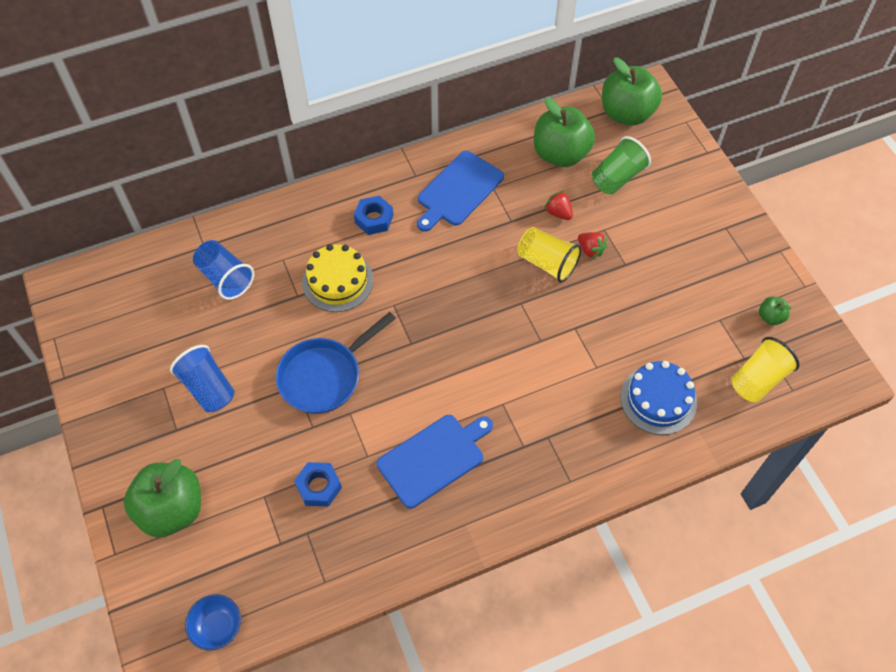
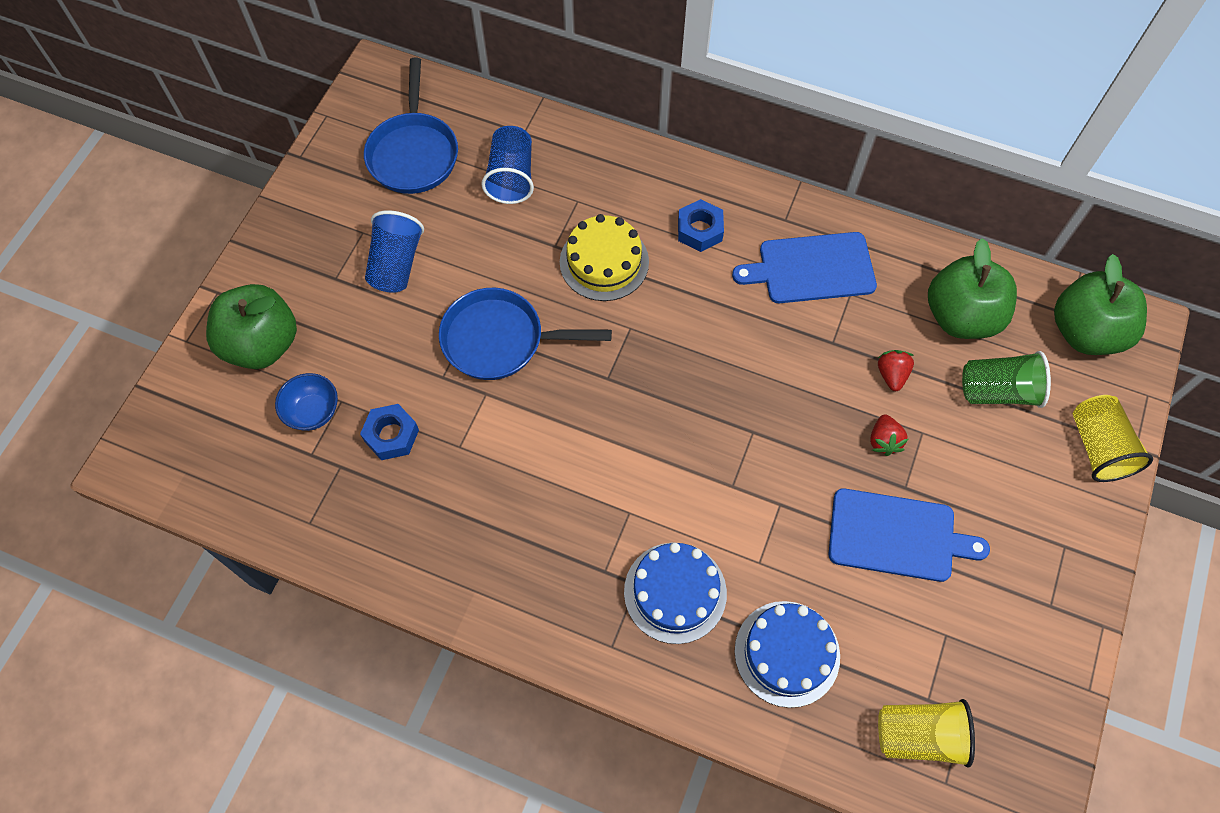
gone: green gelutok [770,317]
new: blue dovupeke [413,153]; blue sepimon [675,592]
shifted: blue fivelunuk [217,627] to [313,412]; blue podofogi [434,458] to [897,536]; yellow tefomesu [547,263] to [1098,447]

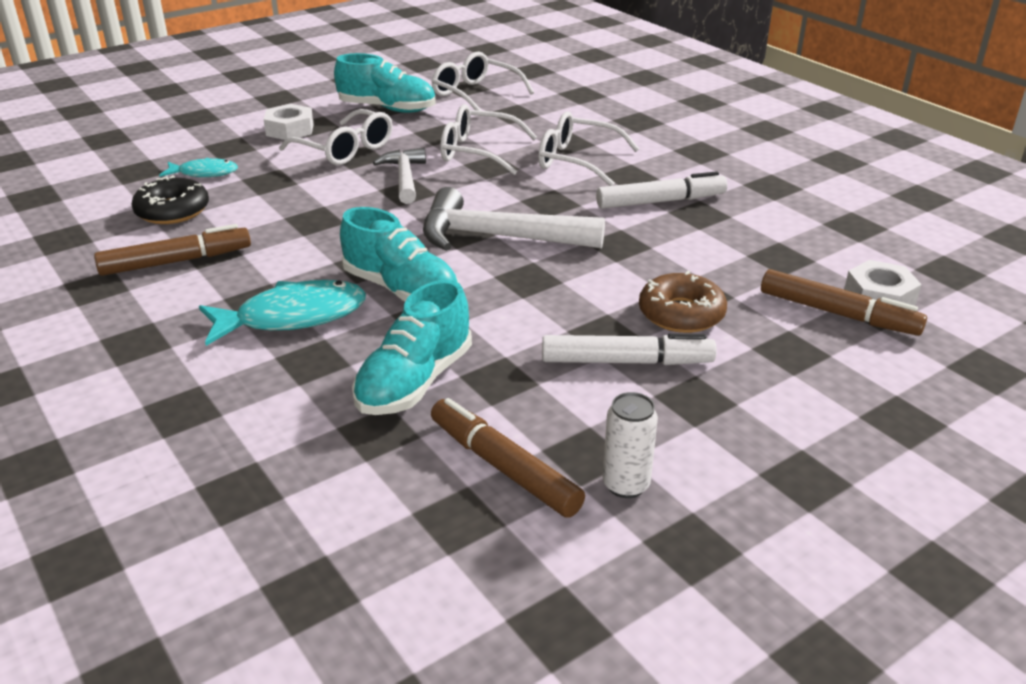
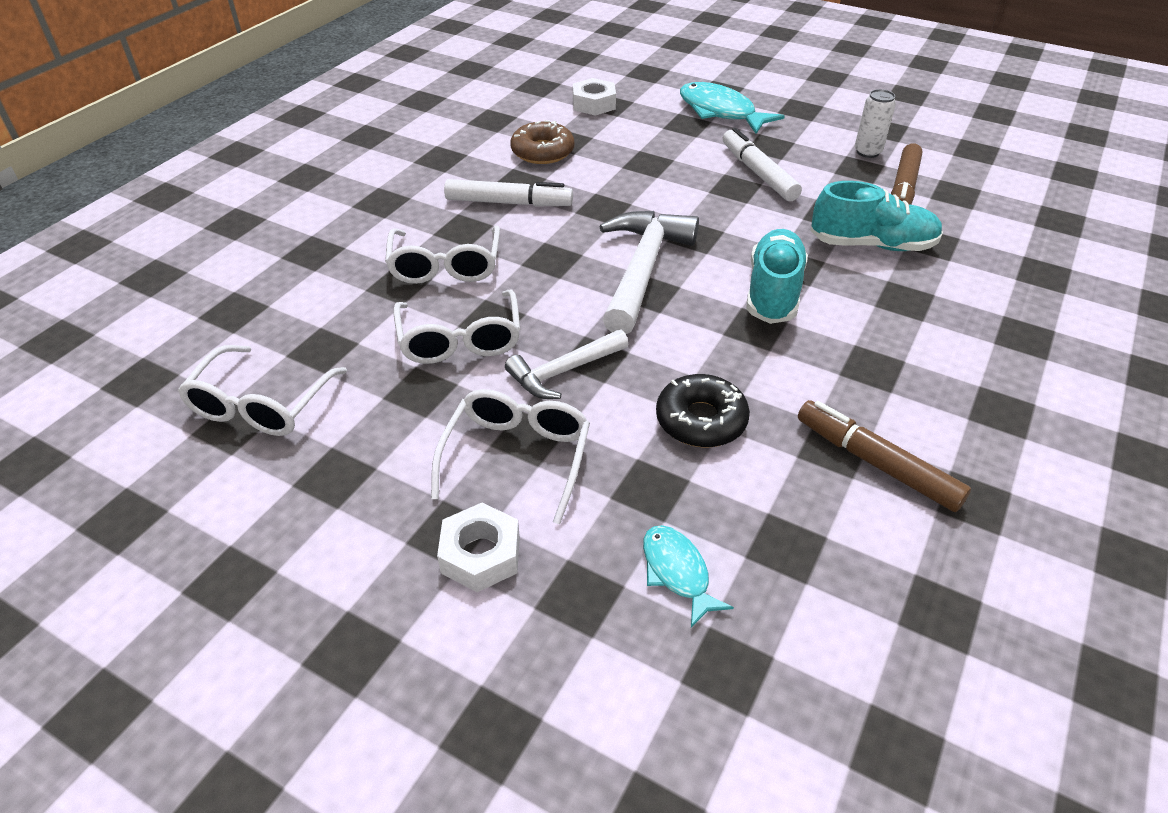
gone: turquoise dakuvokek [387,109]; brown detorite [838,314]
shifted: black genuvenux [172,211] to [701,420]; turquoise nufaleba [293,317] to [720,112]; brown genuvenux [681,314] to [542,152]
rotated: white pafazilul [497,237] = [642,269] 150 degrees counterclockwise; white detorite [660,201] = [509,203] 135 degrees clockwise

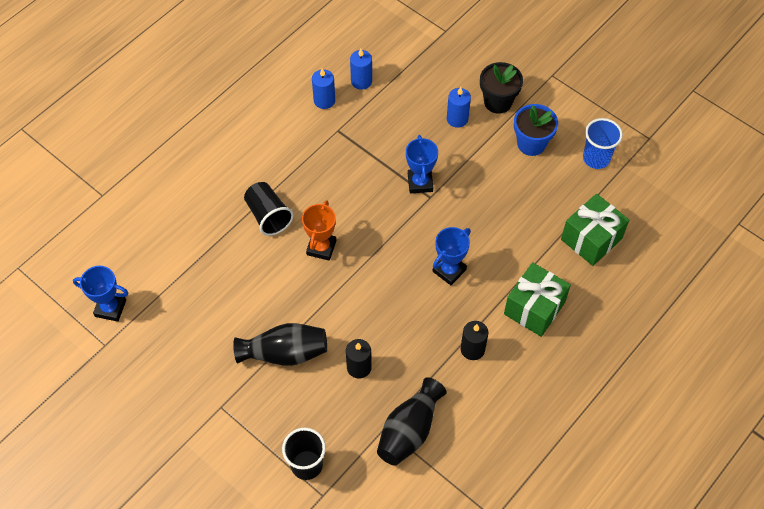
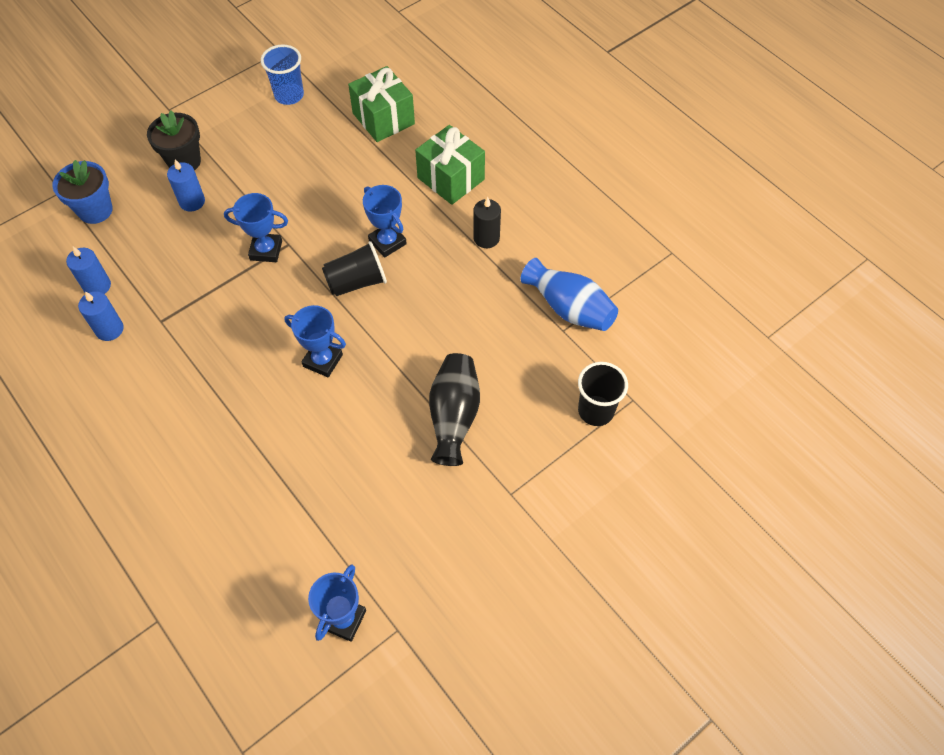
gone: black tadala [359,367]
shifted: black tefomesu [268,216] to [356,282]; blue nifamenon [531,144] to [95,210]
repainted: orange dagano [321,247] to blue dagano [322,360]; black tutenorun [409,430] to blue tutenorun [569,308]

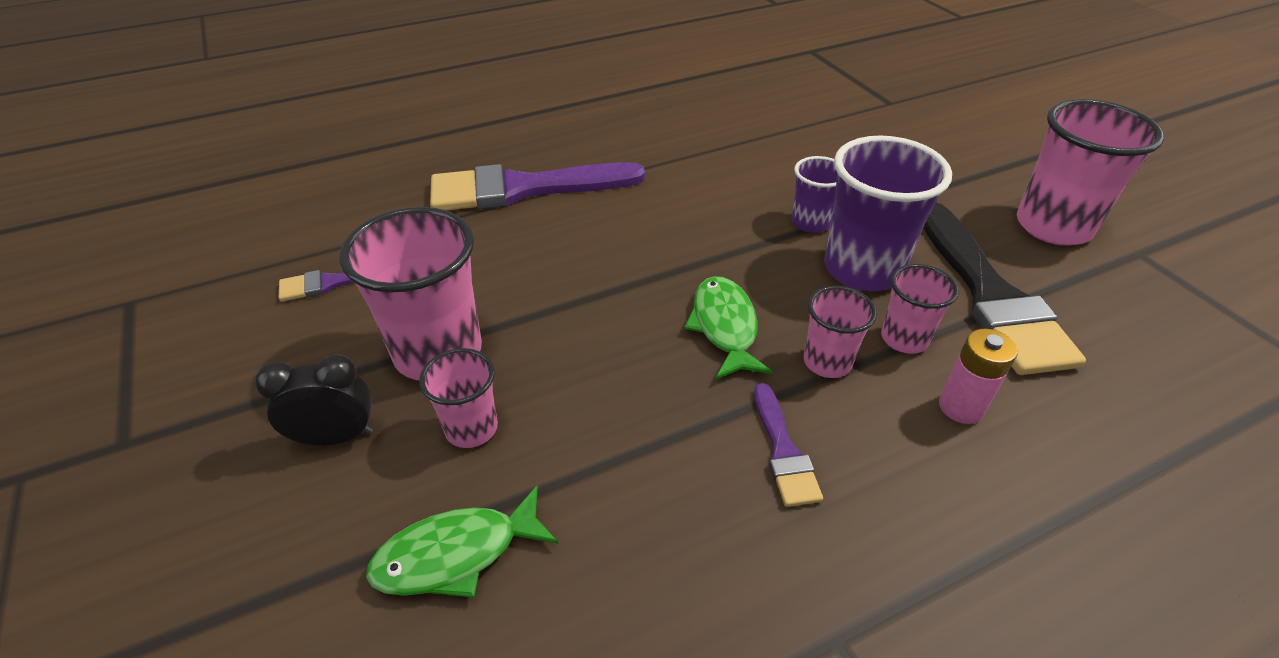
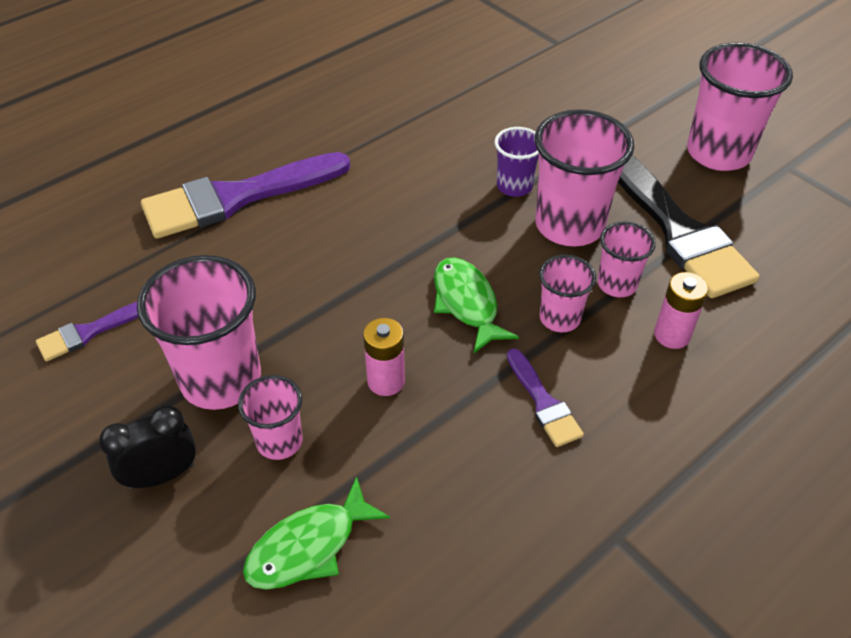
new: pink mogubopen [386,381]
repainted: purple tefomesu [862,269] to pink tefomesu [569,225]

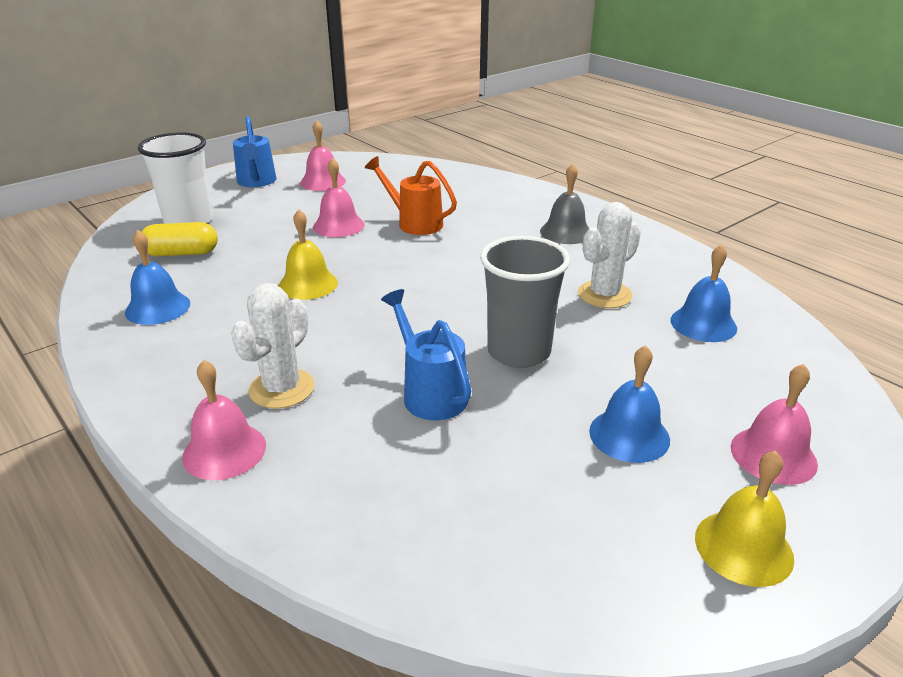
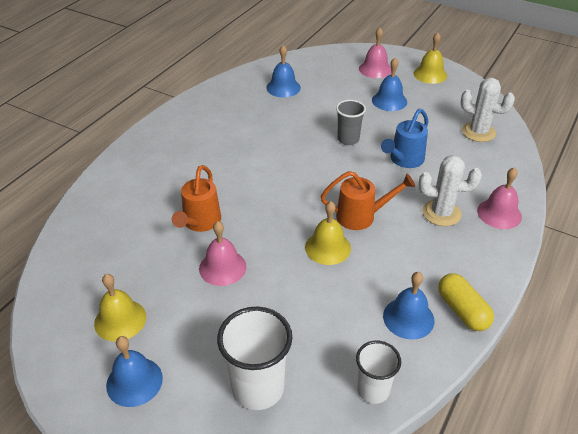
gone: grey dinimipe [566,232]
new: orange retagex [361,216]; white tefomesu [373,390]
shifted: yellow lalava [182,253] to [462,310]; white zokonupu [604,295] to [478,132]
swapped: blue retagex [256,182] to blue dinimipe [134,381]
repainted: pink dinimipe [323,182] to yellow dinimipe [120,320]
scaled: grey tefomesu [519,352] = [348,139] x0.62

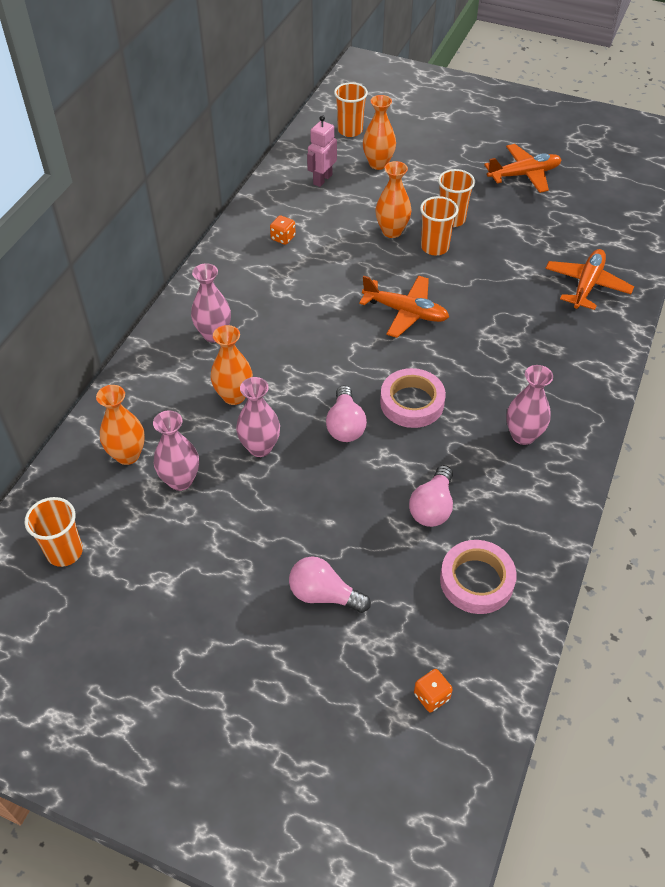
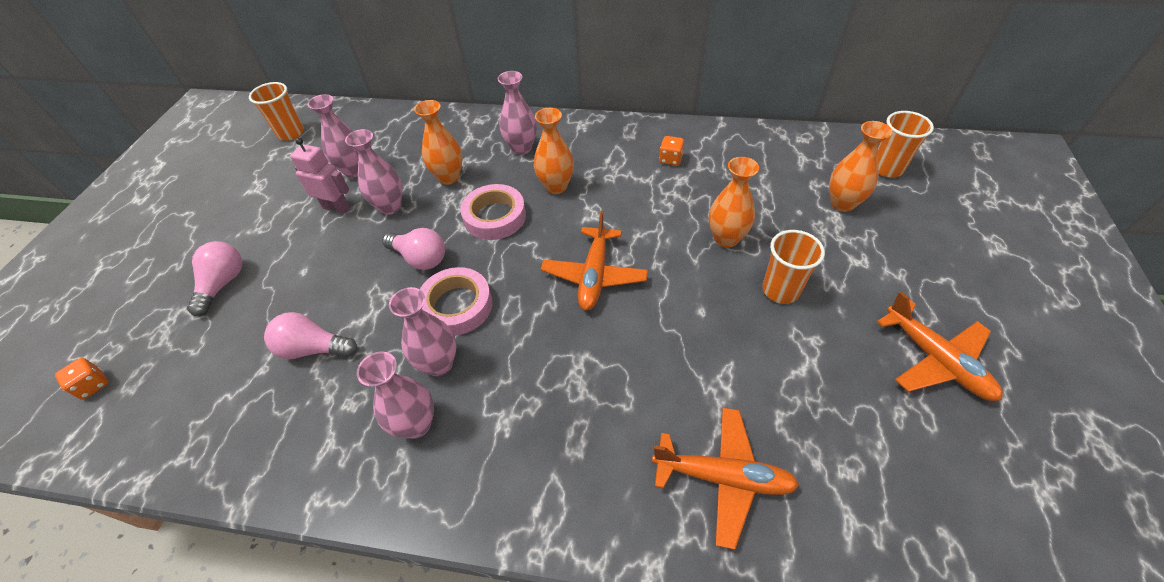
gone: orange tefomesu [434,247]
new: pink tutenorun [439,364]
shifted: orange tutenorun [127,455] to [556,186]; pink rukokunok [322,179] to [337,207]; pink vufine [476,580] to [495,217]
rotated: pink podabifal [345,425] = [420,258] 135 degrees counterclockwise

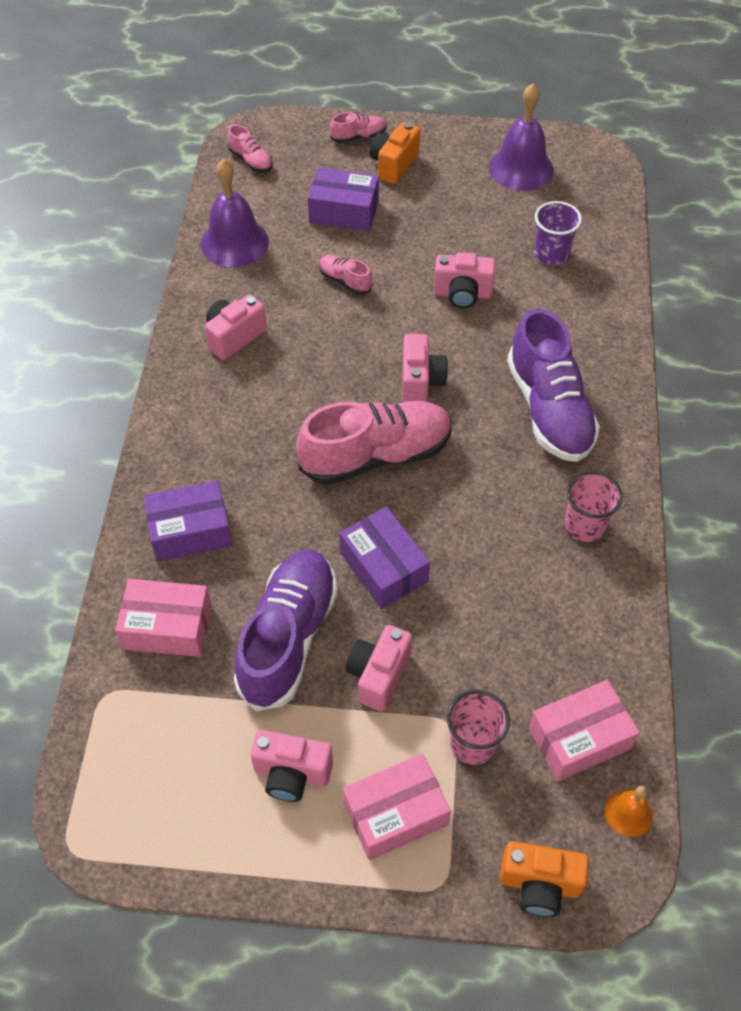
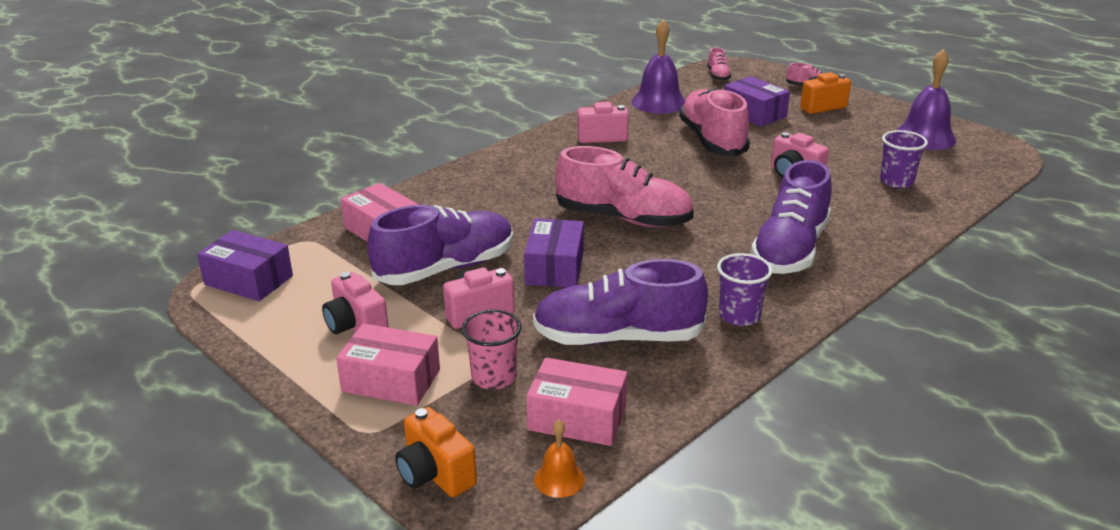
gone: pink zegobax [420,382]
new: purple dakuvokek [618,338]
shifted: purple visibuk [190,531] to [248,280]
repainted: pink tefomesu [585,525] to purple tefomesu [739,316]
scaled: pink dakuvokek [345,281] = [712,140] x2.23

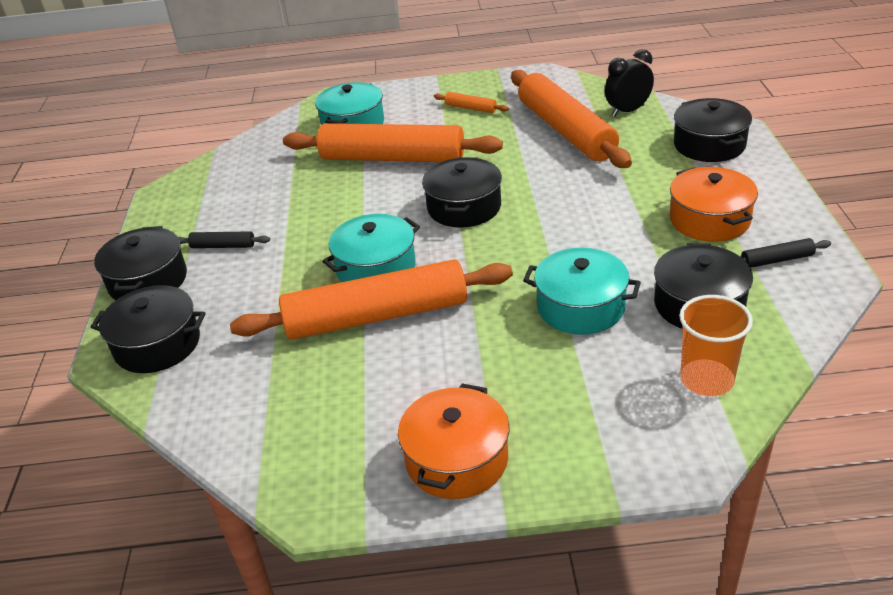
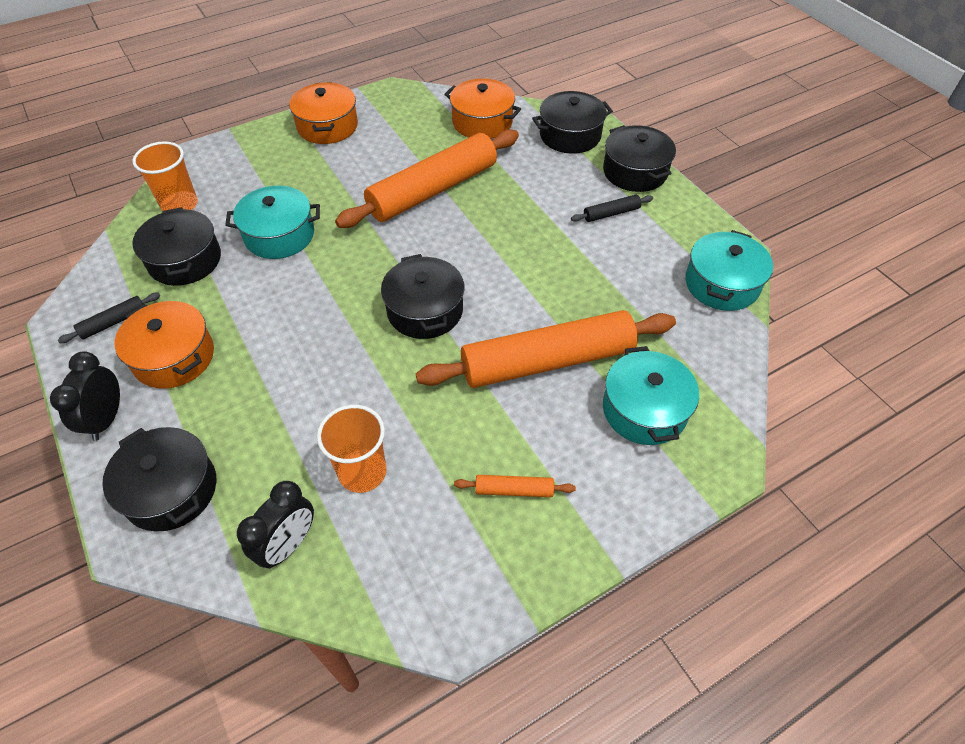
new: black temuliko [106,419]; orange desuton [482,122]
shifted: turquoise desuton [376,268] to [721,284]
swapped: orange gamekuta [566,130] to orange tefomesu [362,472]

